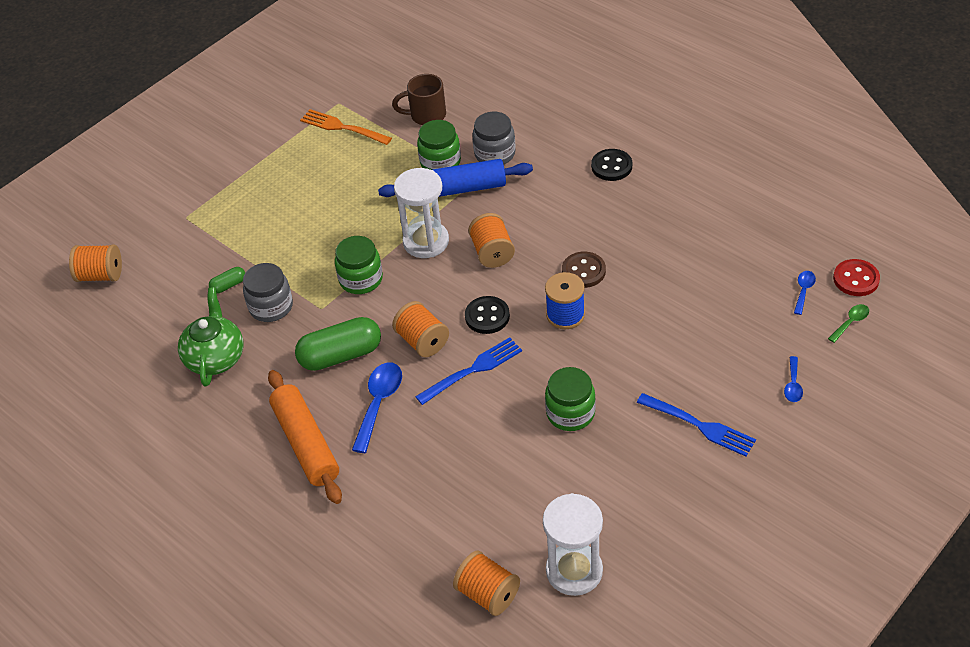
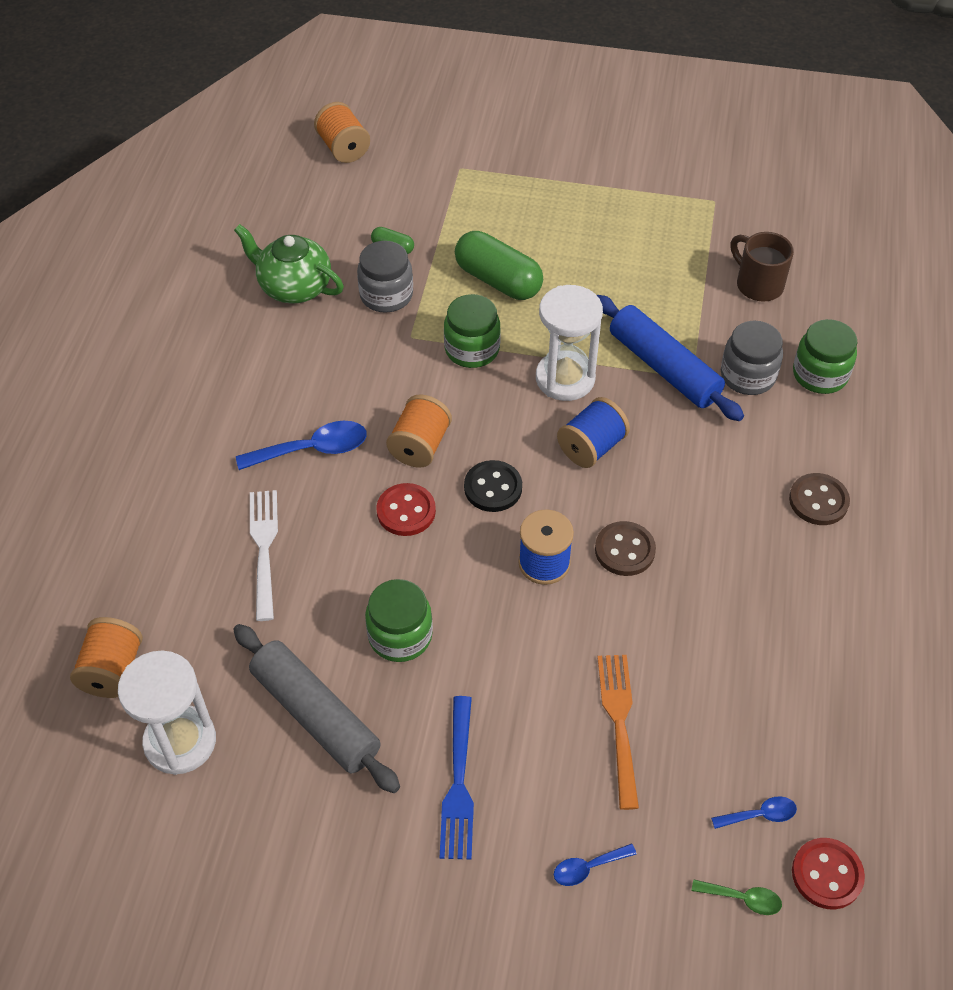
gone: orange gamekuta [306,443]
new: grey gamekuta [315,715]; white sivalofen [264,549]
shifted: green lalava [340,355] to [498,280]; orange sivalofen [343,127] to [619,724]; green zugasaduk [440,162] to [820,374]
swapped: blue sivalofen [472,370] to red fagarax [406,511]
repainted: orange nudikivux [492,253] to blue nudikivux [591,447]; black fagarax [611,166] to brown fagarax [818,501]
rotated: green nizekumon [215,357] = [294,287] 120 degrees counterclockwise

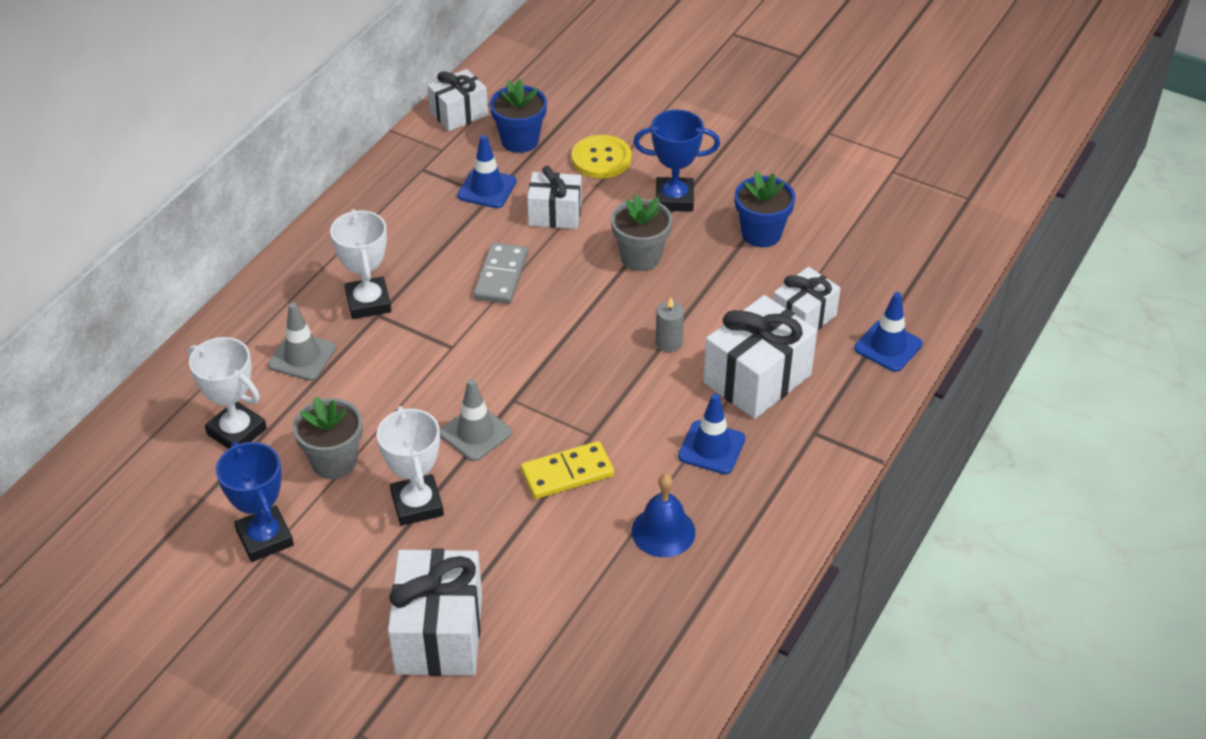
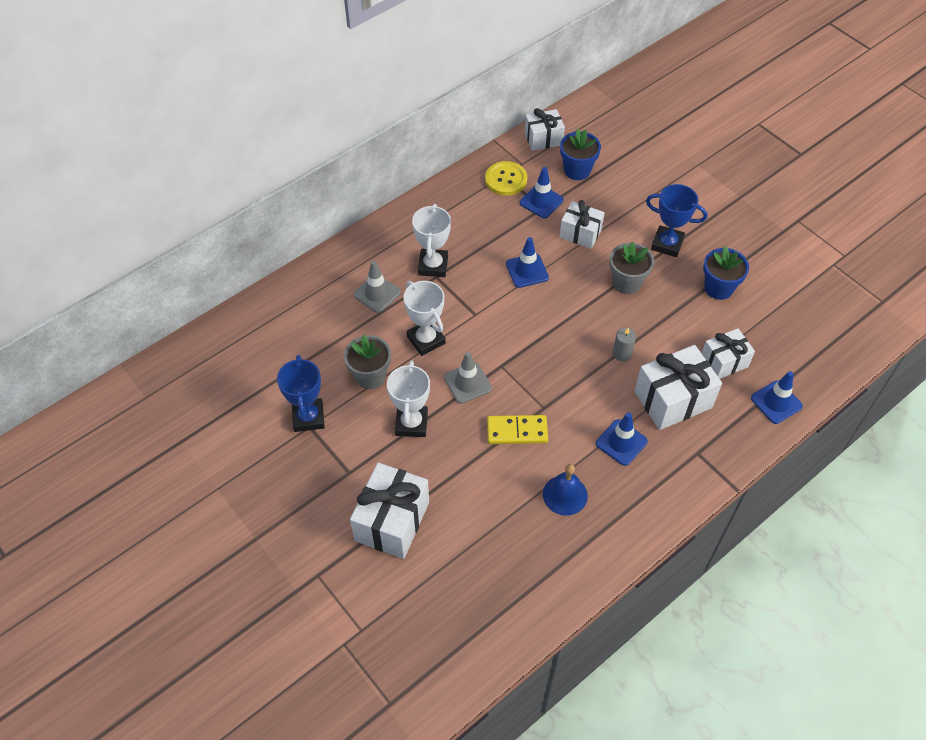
shifted: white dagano [237,431] to [426,340]; yellow fagarax [601,158] to [506,179]
swapped: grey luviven [501,276] to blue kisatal [527,271]

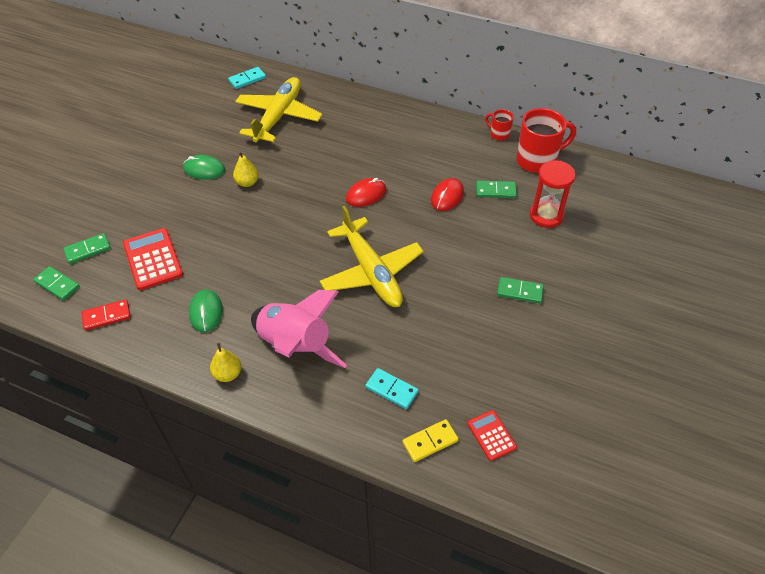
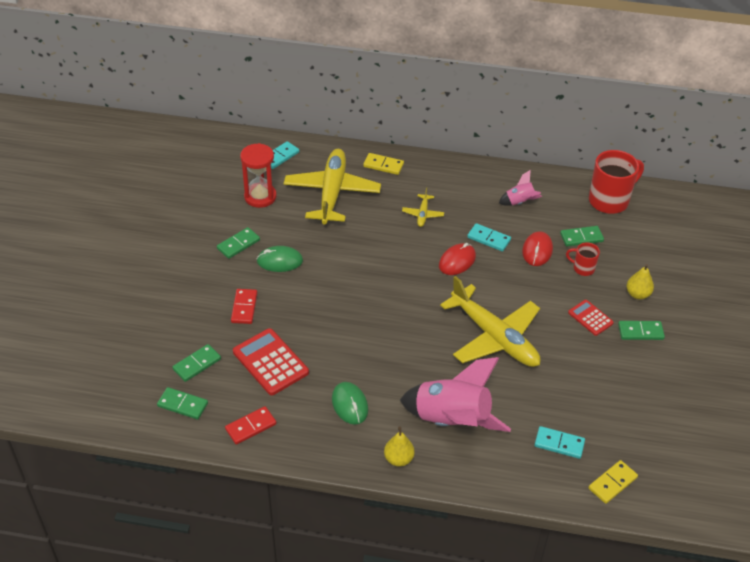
new: green luviven [238,244]; red luviven [244,308]; yellow luviven [383,165]; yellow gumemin [423,214]; turquoise luviven [488,239]; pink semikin [520,202]
shifted: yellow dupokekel [247,182] to [637,294]; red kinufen [491,435] to [590,318]; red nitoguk [499,134] to [582,268]; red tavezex [546,215] to [260,197]

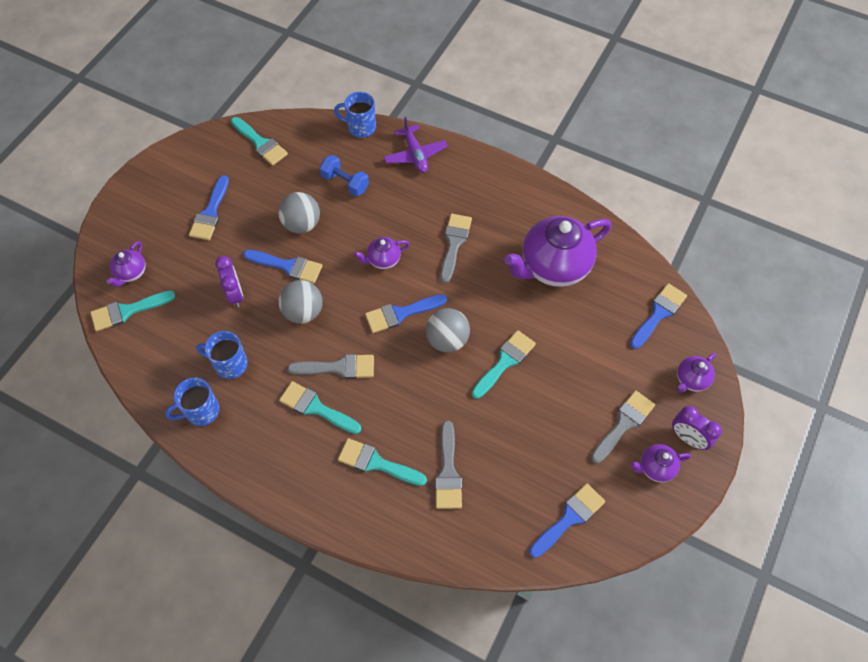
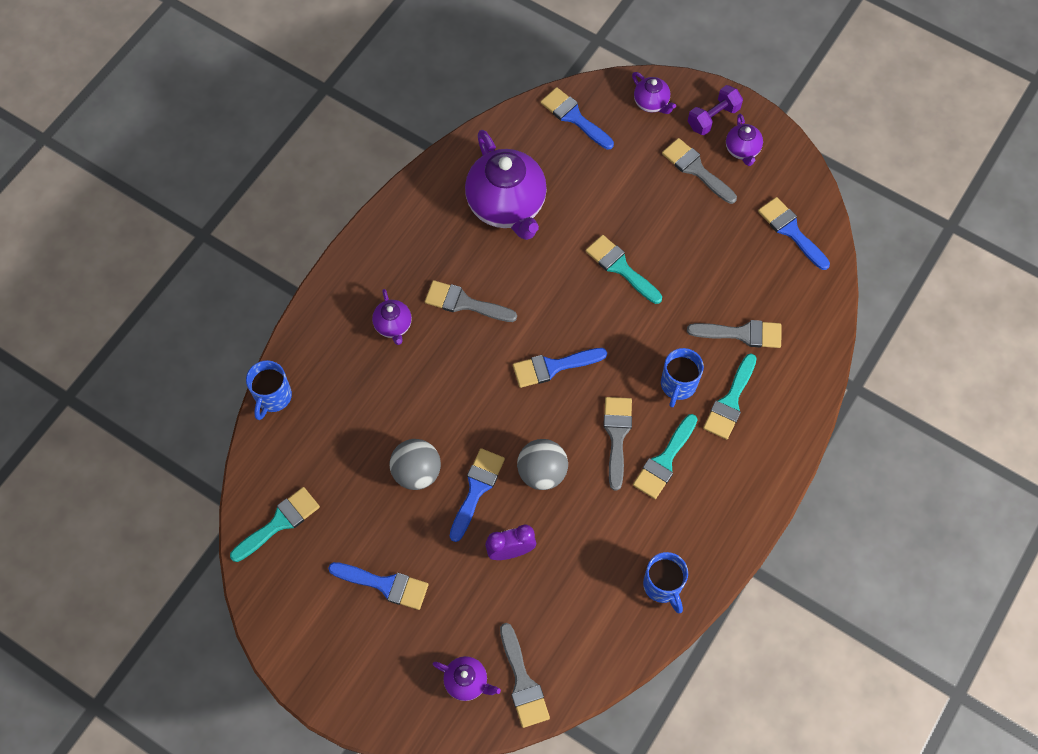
gone: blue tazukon [345,183]; purple gumemin [415,155]; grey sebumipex [447,340]
shifted: blue nitoguk [230,364] to [678,385]; purple nizekumon [383,260] to [393,326]
swapped: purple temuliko [688,438] to purple tazukon [713,118]
repainted: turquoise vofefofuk [127,311] to grey vofefofuk [523,682]
rotated: blue vofefofuk [400,313] = [553,367] 90 degrees clockwise

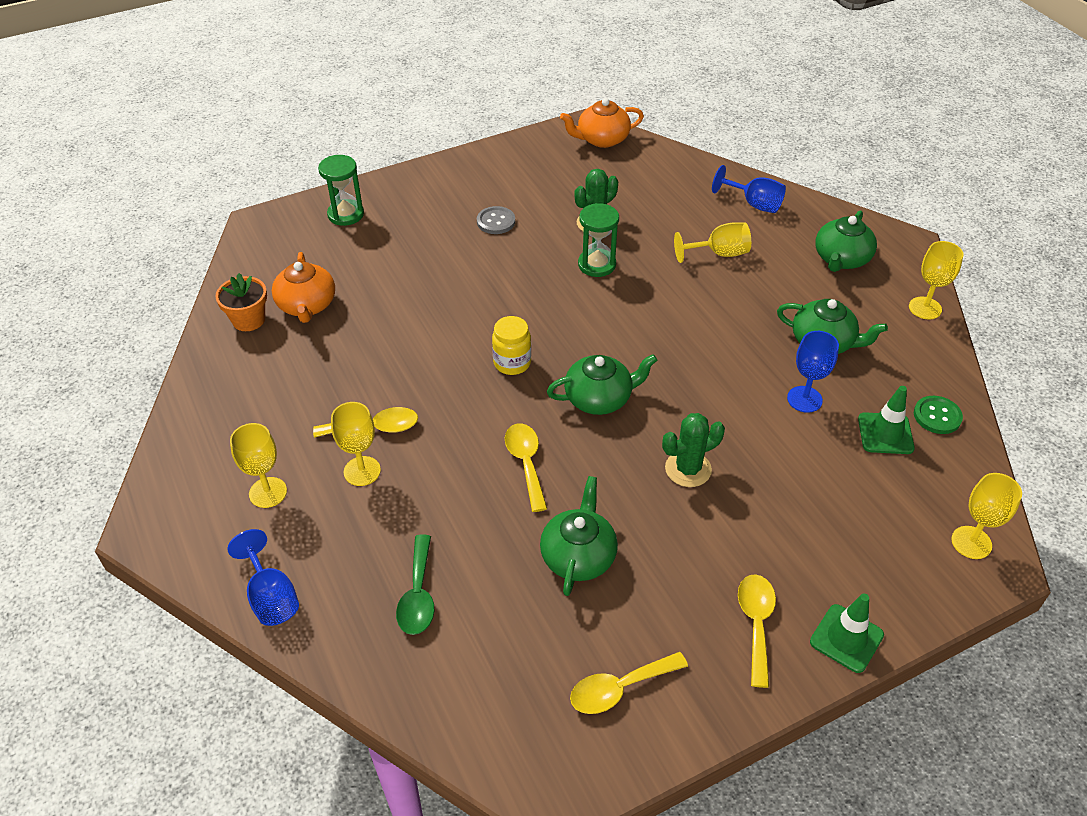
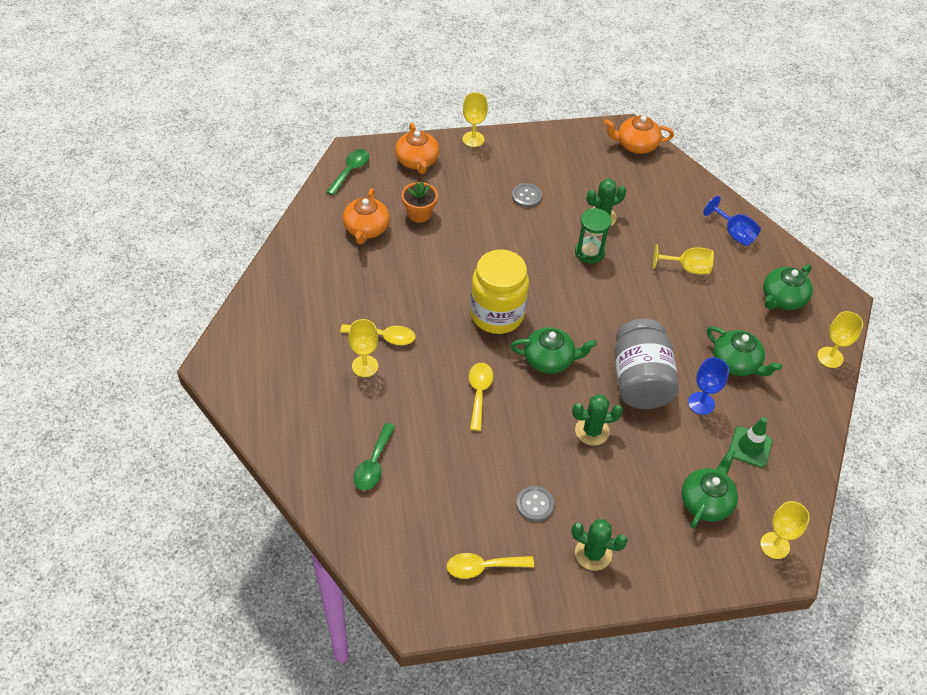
gone: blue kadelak [271,597]; green kisatal [846,638]; green fagarax [937,416]
new: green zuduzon [350,171]; grey fagarax [535,504]; grey zugasaduk [640,381]
shifted: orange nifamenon [248,320] to [419,213]; yellow kadelak [268,492] to [473,139]; green nizekumon [578,556] to [706,501]
swapped: green tavezex [346,214] to orange nizekumon [417,161]; yellow zuduzon [756,623] to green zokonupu [593,553]
scaled: yellow zugasaduk [512,363] = [497,314] x1.92

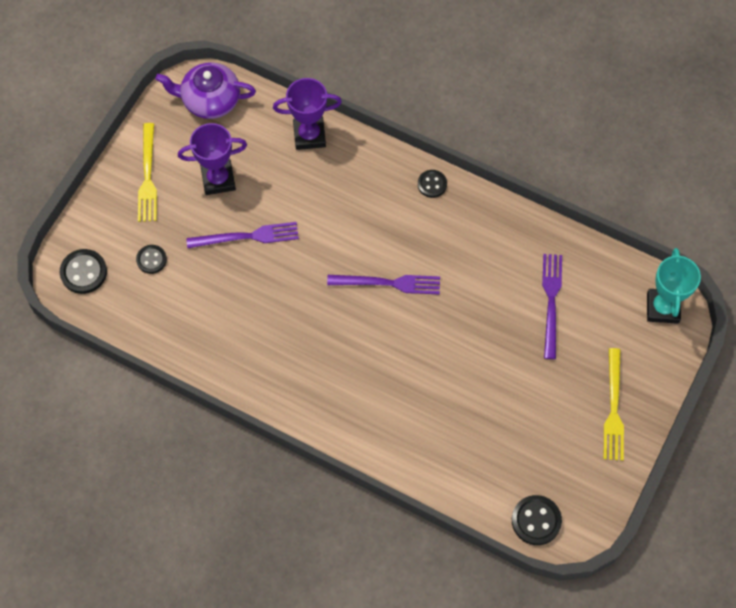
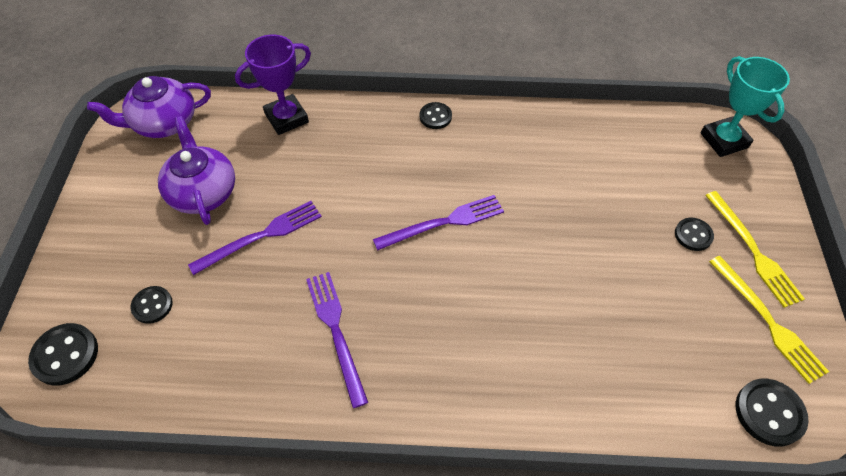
new: black fagarax [693,235]
shifted: yellow sivalofen [147,176] to [767,321]; purple sivalofen [551,301] to [336,331]
swapped: purple dagano [218,179] to purple nizekumon [203,192]

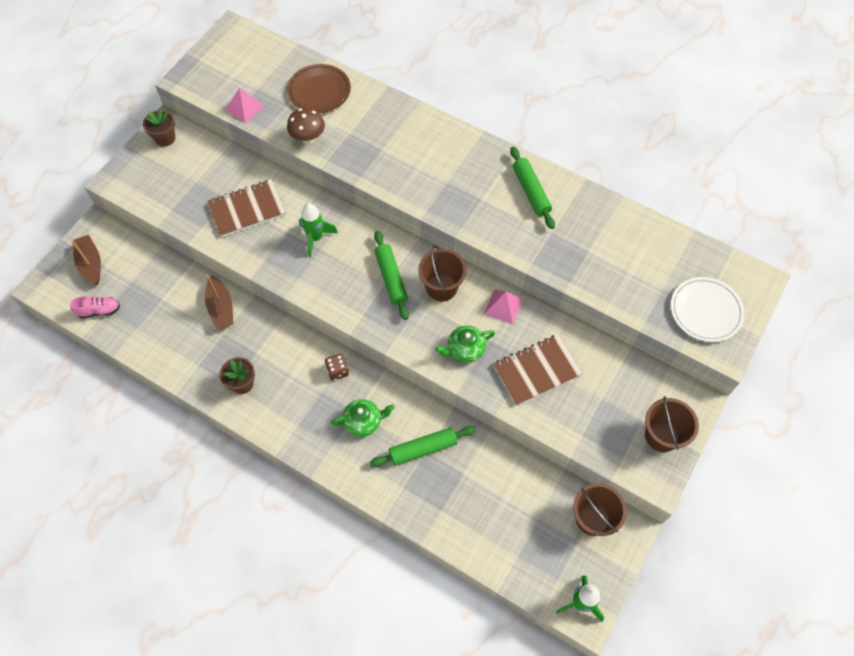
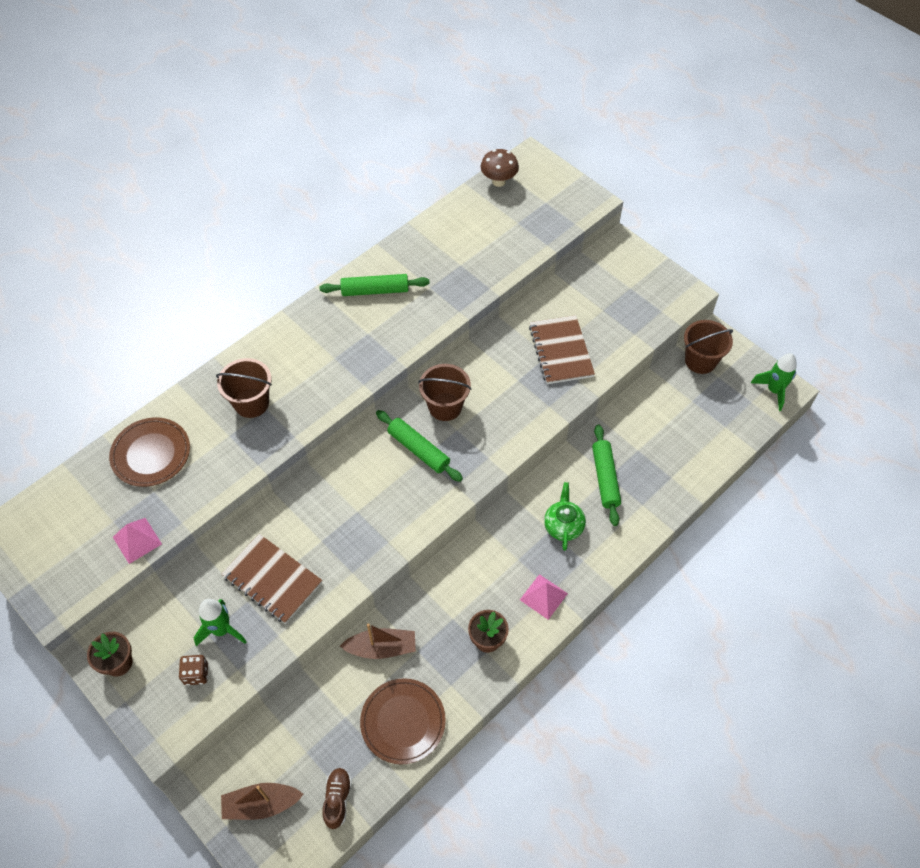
gone: green nizekumon [465,349]; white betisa [705,311]
new: brown betisa [403,722]
shifted: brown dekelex [308,138] to [499,181]; green semikin [315,238] to [221,630]; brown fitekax [337,371] to [196,674]; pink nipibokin [503,306] to [543,596]; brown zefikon [661,436] to [251,403]
repainted: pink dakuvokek [99,311] to brown dakuvokek [337,799]
rotated: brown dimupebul [247,209] = [272,580] 45 degrees counterclockwise; green gamekuta [391,278] = [418,450] 45 degrees clockwise

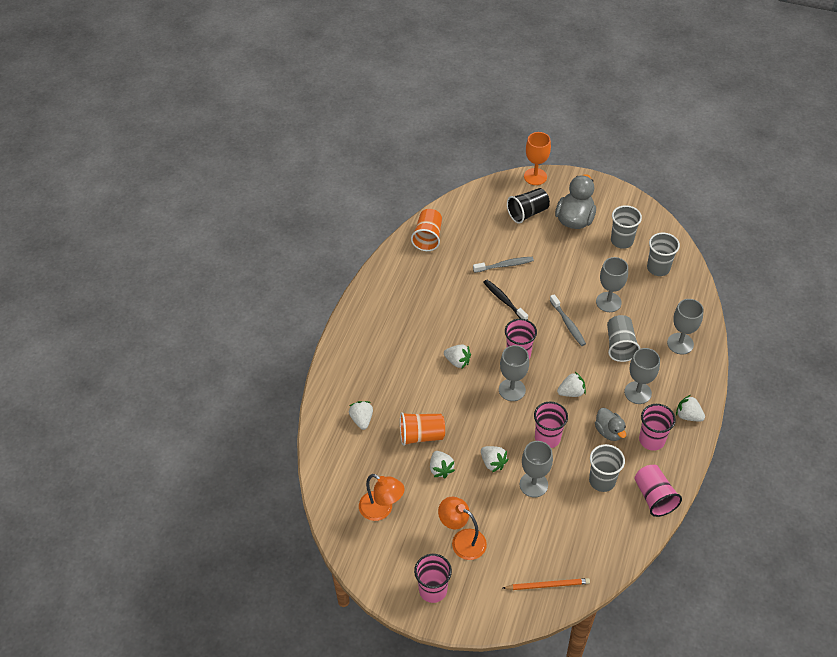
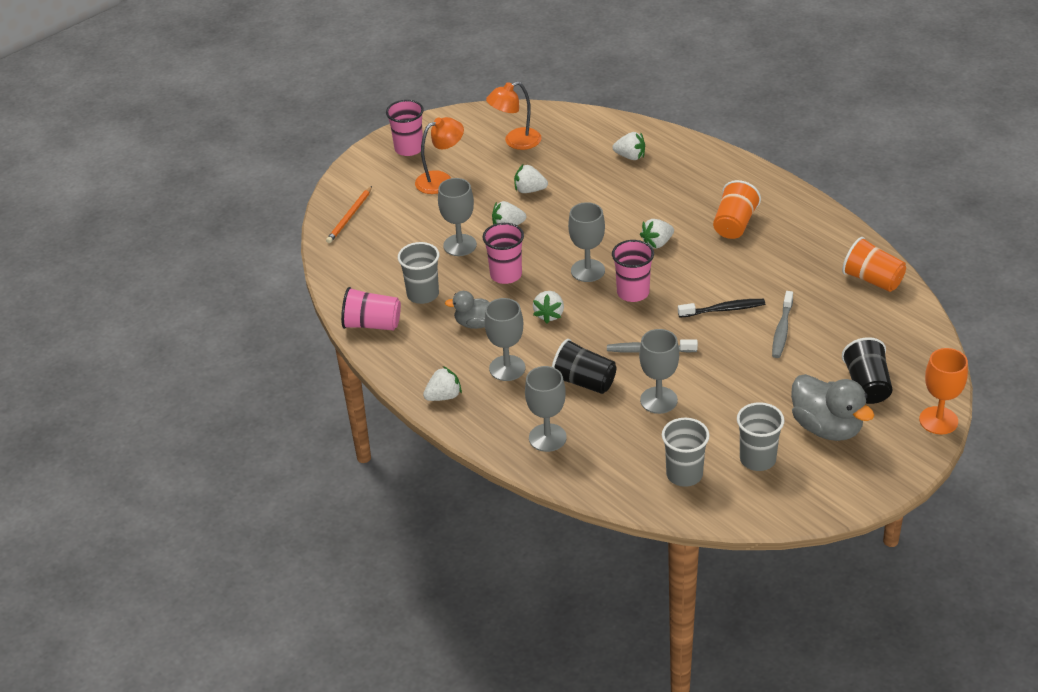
gone: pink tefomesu [651,440]
shifted: orange tefomesu [421,435] to [734,224]
repainted: grey tefomesu [620,346] to black tefomesu [584,382]

